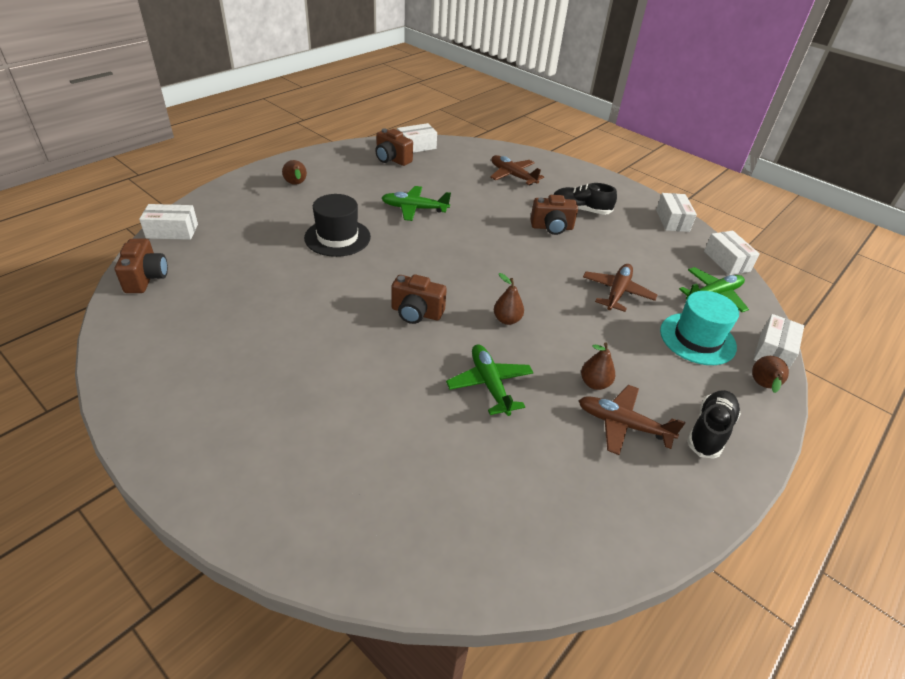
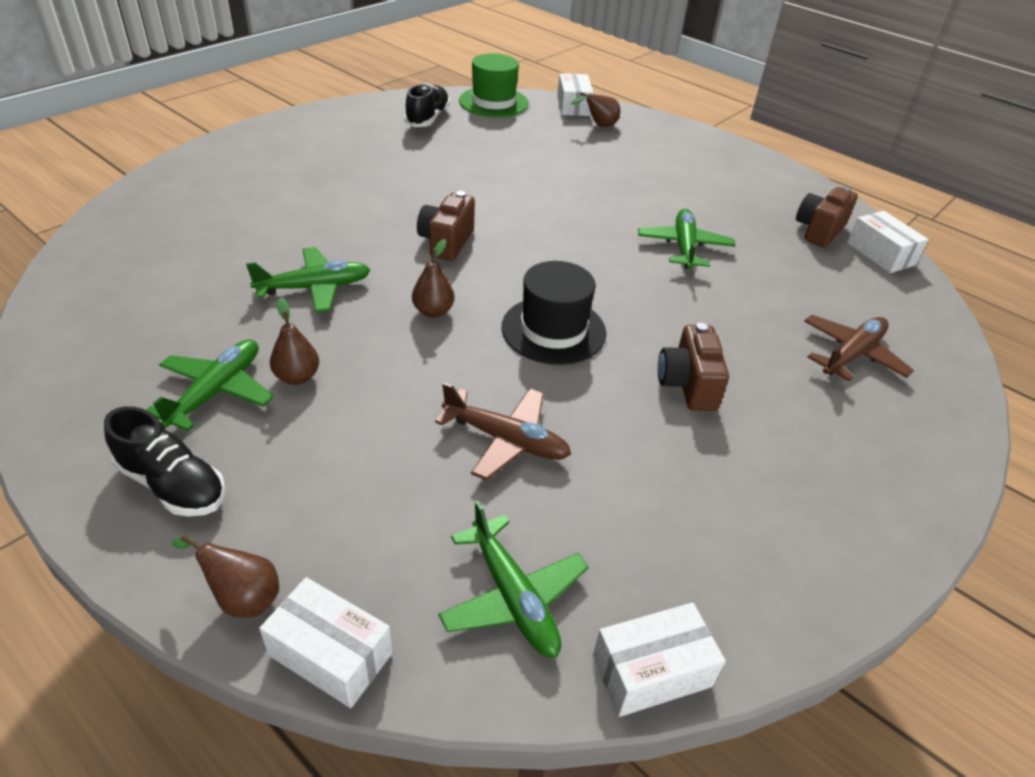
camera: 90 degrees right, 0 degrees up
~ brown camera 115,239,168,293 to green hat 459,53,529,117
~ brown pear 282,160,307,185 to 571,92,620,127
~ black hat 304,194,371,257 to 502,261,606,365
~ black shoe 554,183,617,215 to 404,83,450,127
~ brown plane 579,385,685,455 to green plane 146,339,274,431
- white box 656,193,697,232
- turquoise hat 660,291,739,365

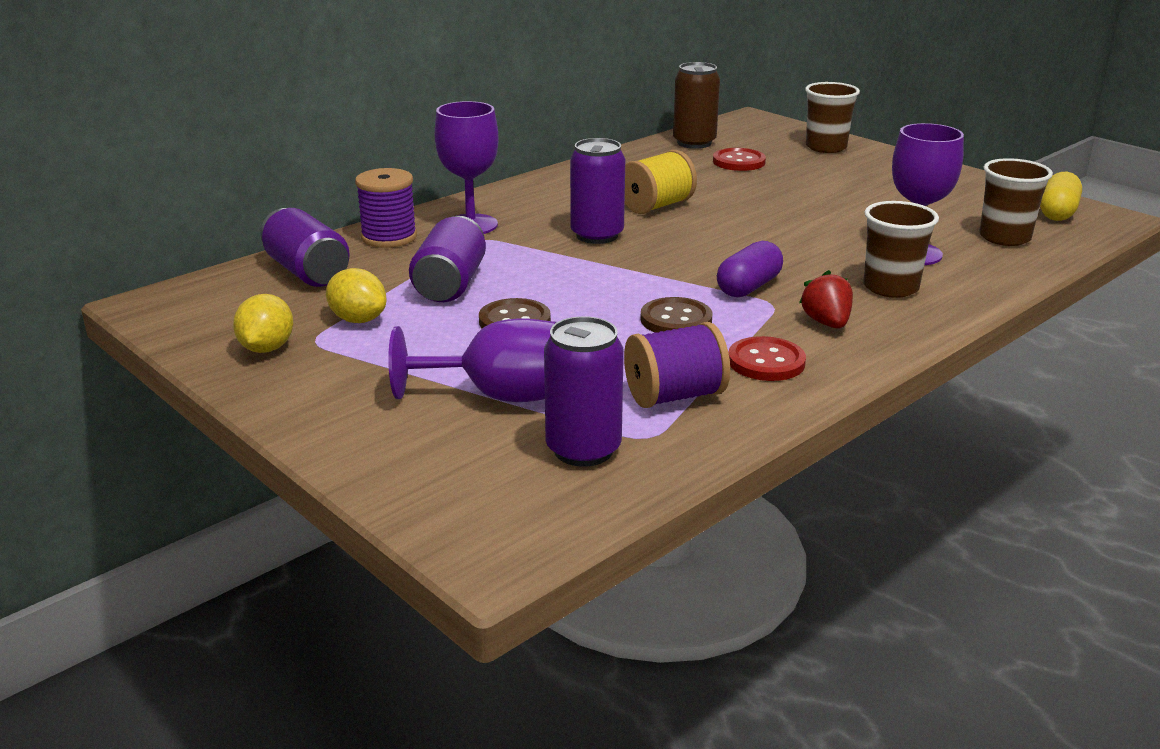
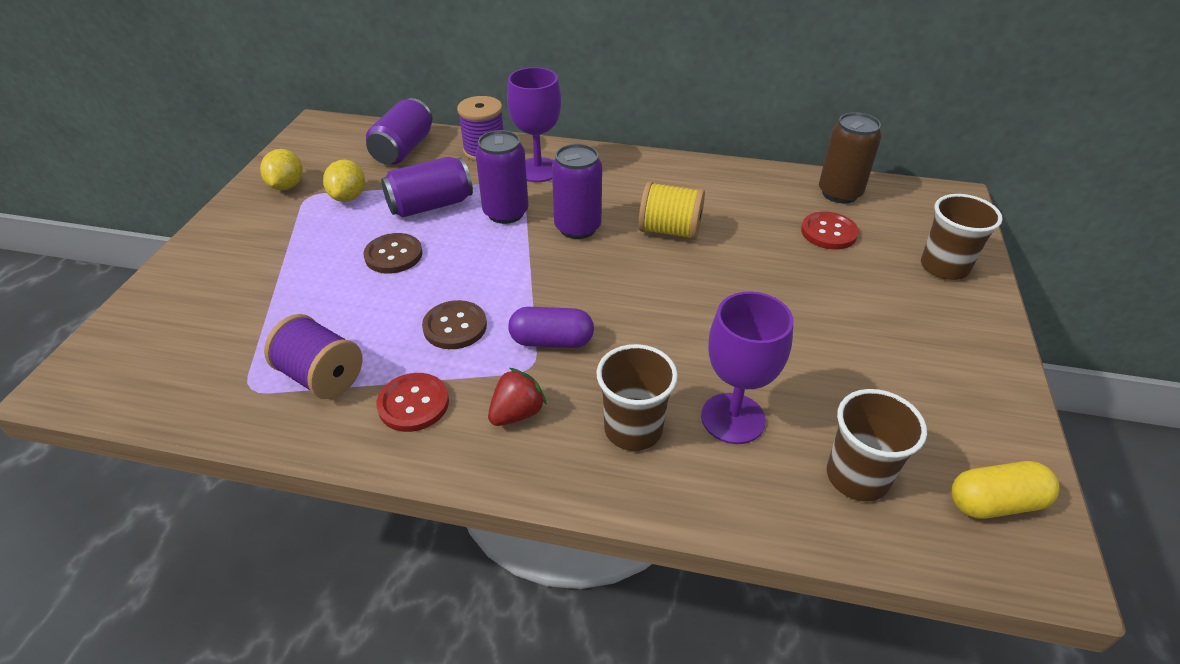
camera: 55 degrees right, 15 degrees up
~ yellow lemon 233,294,293,353 = 260,149,303,190 60 degrees counterclockwise
- purple goblet 388,318,556,402
~ purple can 544,316,624,467 to 475,130,528,224

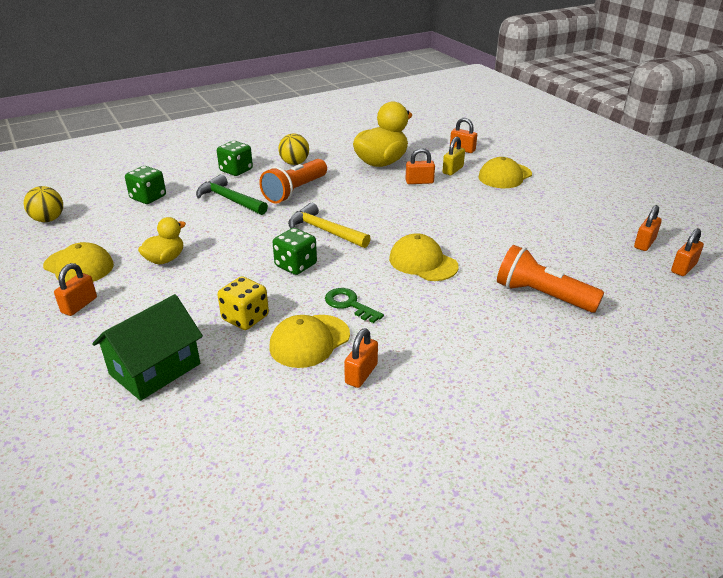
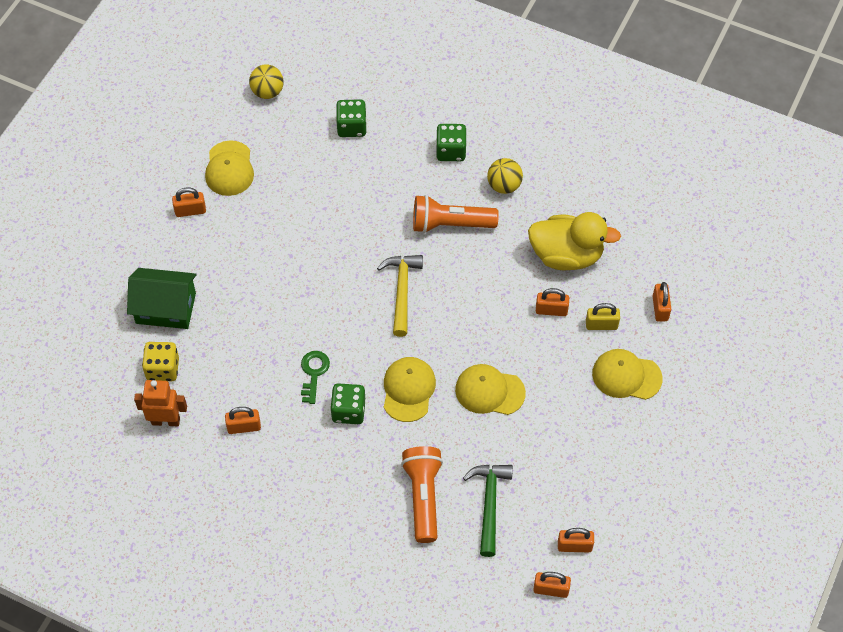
camera: 55 degrees right, 25 degrees up
- yellow duck 138,217,186,264
~ green hammer 196,174,268,215 to 463,465,513,557
~ yellow dice 217,276,269,330 to 142,342,179,381
~ yellow cap 269,315,350,368 to 455,364,526,415
~ green dice 273,228,317,275 to 330,383,366,424
~ orange padlock 406,148,435,184 = 536,288,569,316 45 degrees counterclockwise
+ orange robot 134,380,187,426

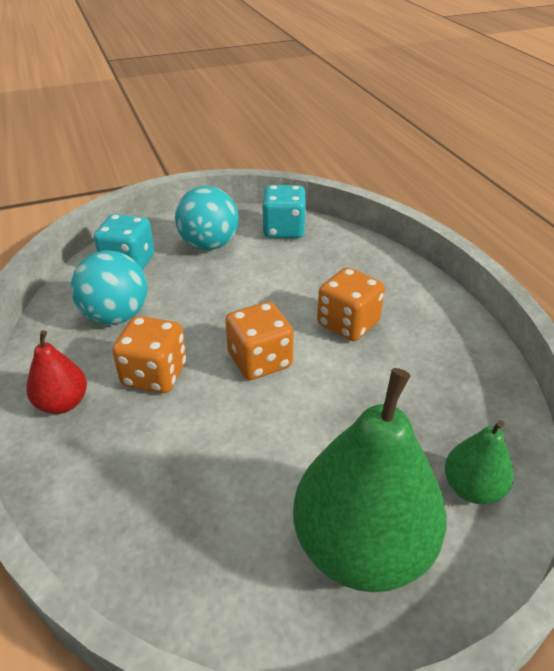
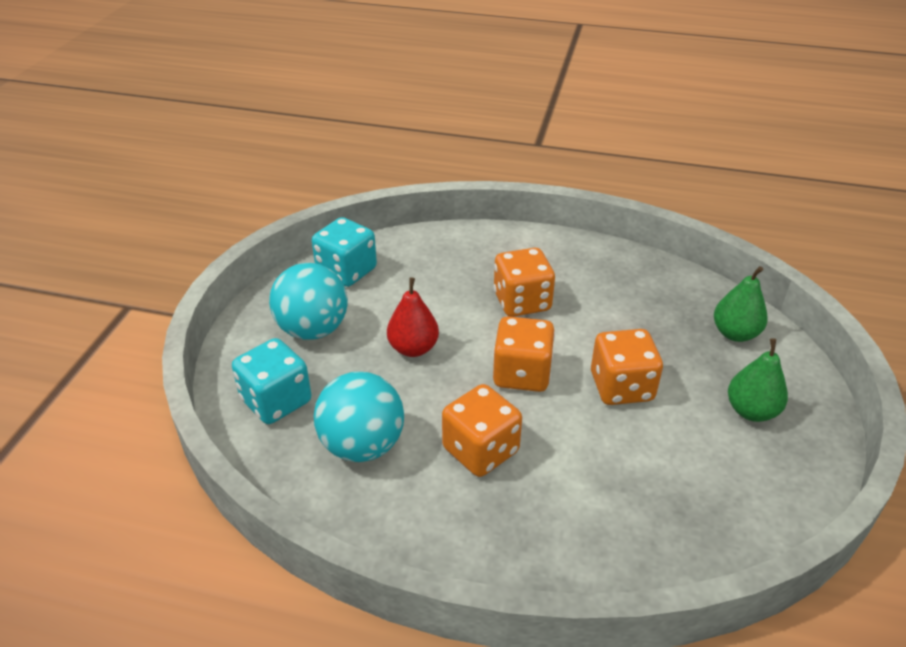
camera: 55 degrees left, 0 degrees up
~ red pear 26,330,87,414 to 387,277,439,357
~ green pear 293,368,447,592 = 728,338,788,422 x0.49
+ orange dice 591,329,663,405

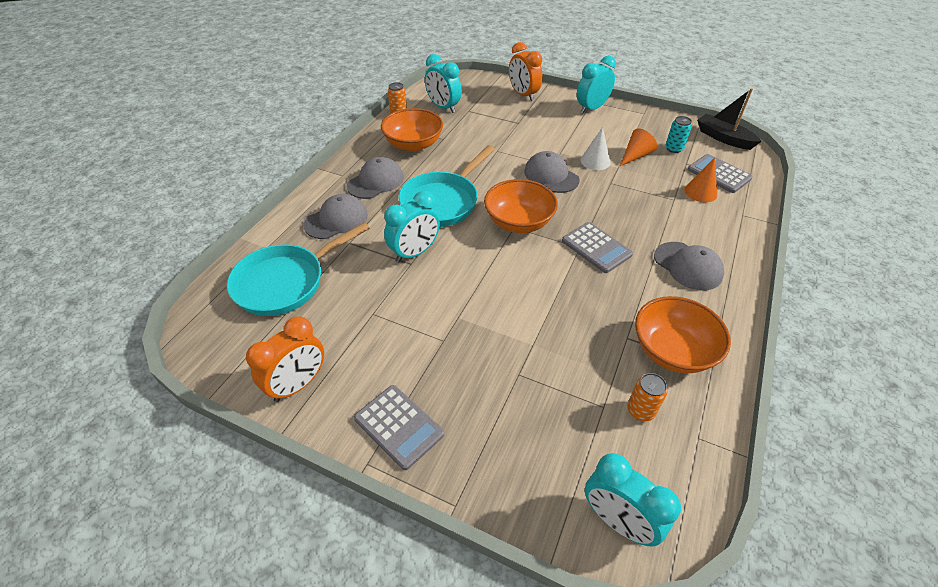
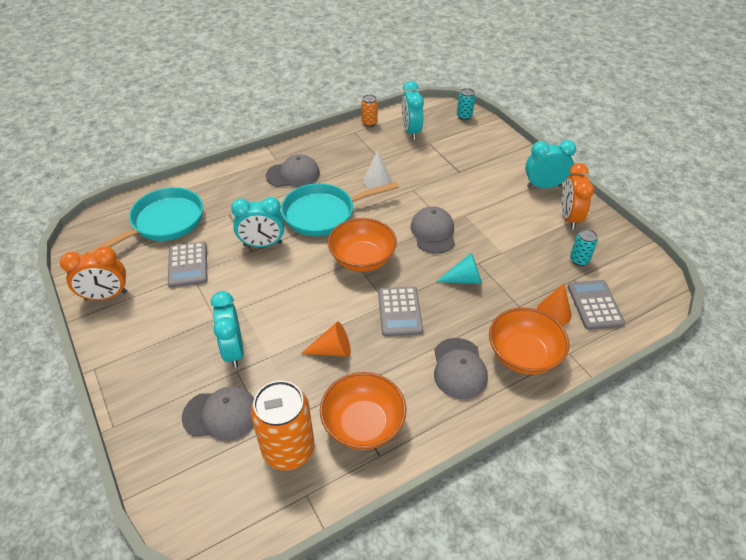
camera: 35 degrees right, 0 degrees up
~ turquoise pan 227,222,370,316 = 86,187,203,253 135 degrees clockwise
~ grey cap 304,194,368,239 to 182,386,254,440
~ grey calculator 354,385,444,470 to 168,242,207,288
~ orange bowl 381,108,443,152 to 489,307,569,375
~ orange clock 509,42,543,101 to 562,163,594,230
~ white cone 580,127,611,170 to 363,151,392,189
~ turquoise clock 585,453,681,547 to 211,291,244,368
~ orange cone 620,128,657,166 to 301,322,351,357
~ orange can 627,373,668,422 = 251,380,315,471 x2.05
- black boat 697,88,761,150
+ turquoise cone 436,253,482,284
+ turquoise can 457,88,475,120

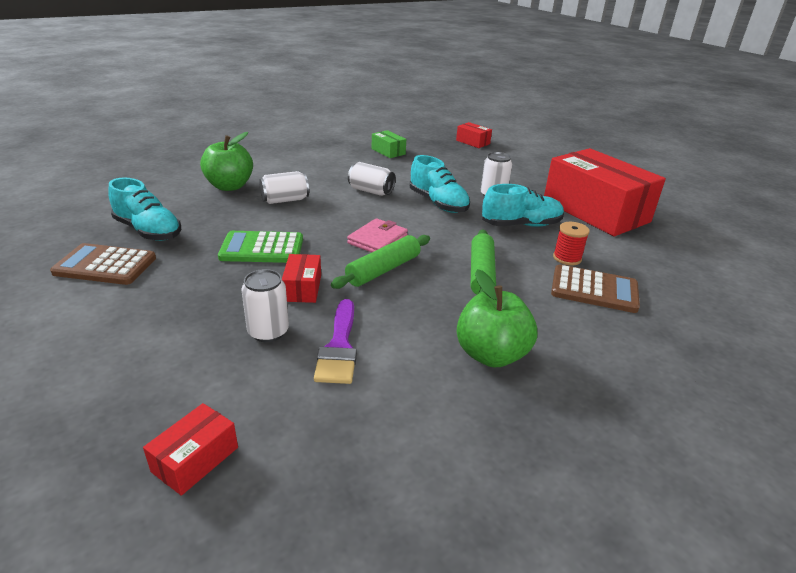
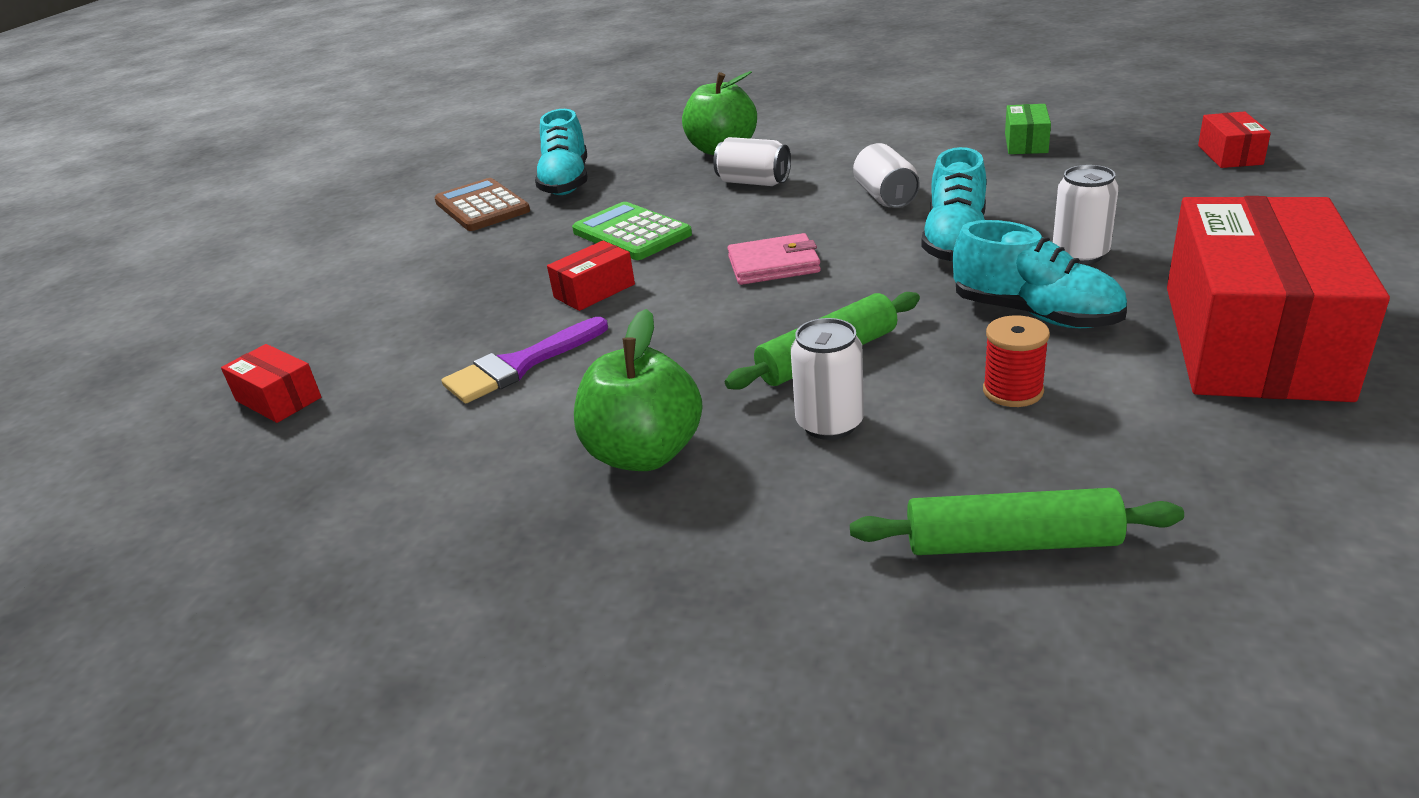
camera: 55 degrees right, 0 degrees up
~ red box 143,403,238,496 = 221,344,321,423 45 degrees clockwise
~ white can 241,269,289,342 to 791,318,864,440
~ green rolling pin 331,235,430,289 to 850,488,1184,555
- brown calculator 551,264,640,313

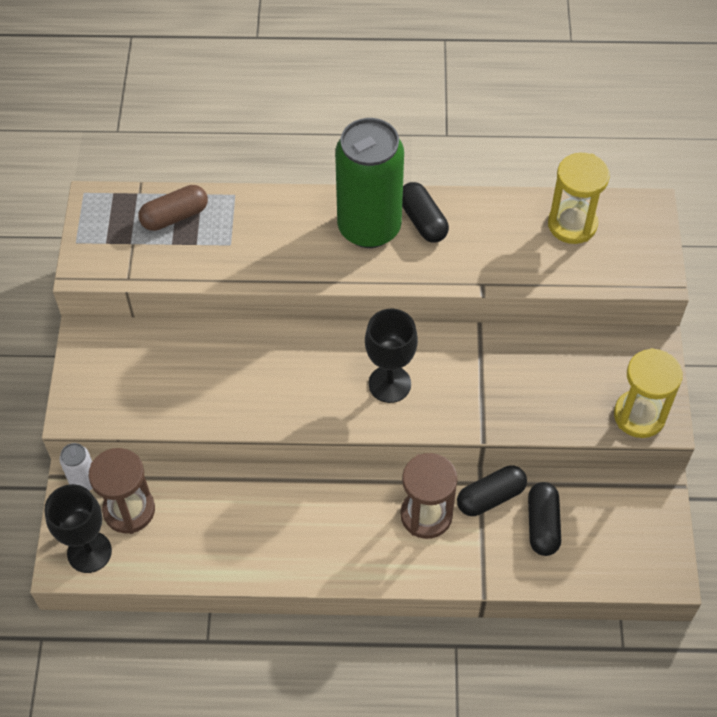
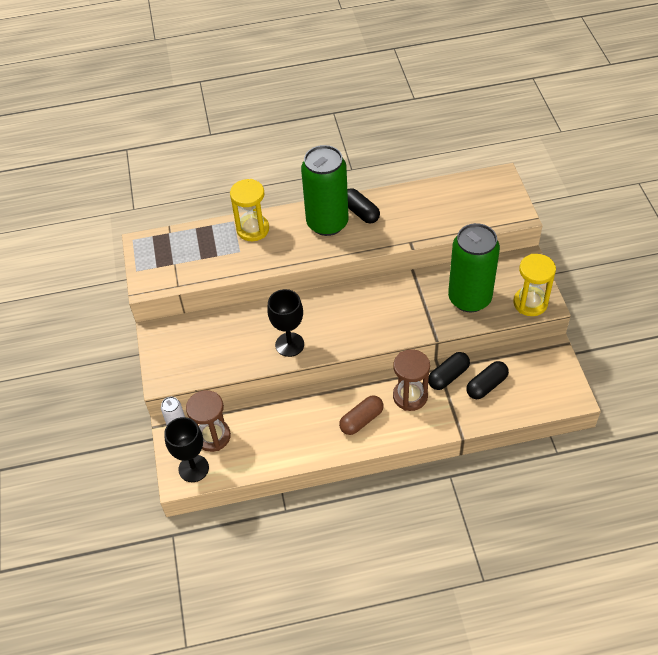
camera: 10 degrees left, 5 degrees down
~ brown capsule 138,185,208,231 to 339,395,384,435
~ black goblet 365,309,418,403 to 267,289,304,357
~ black capsule 528,482,561,556 = 466,361,509,399 60 degrees clockwise
~ yellow hourglass 548,153,610,244 to 230,179,269,241
+ green can 448,223,500,312

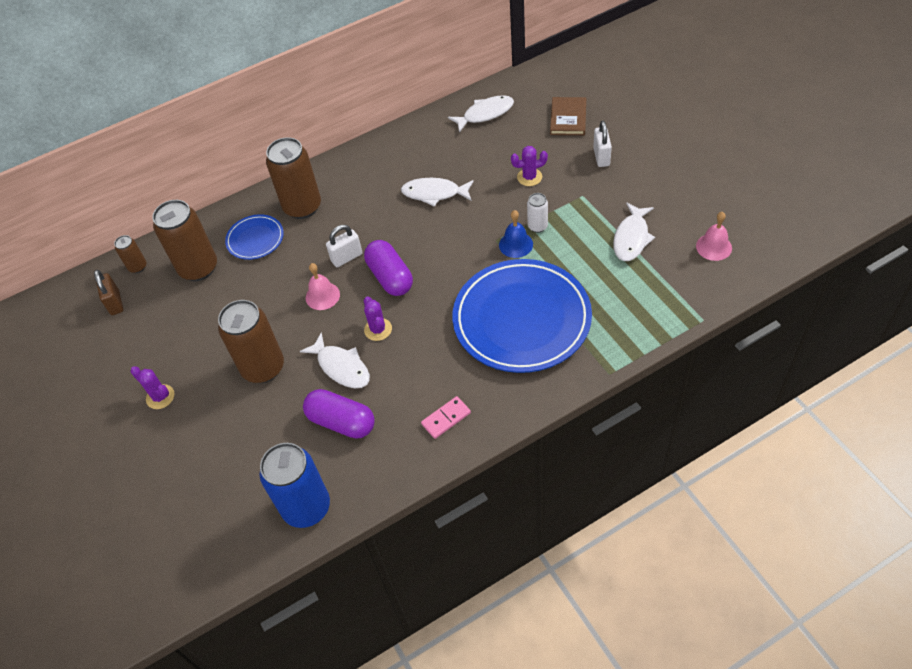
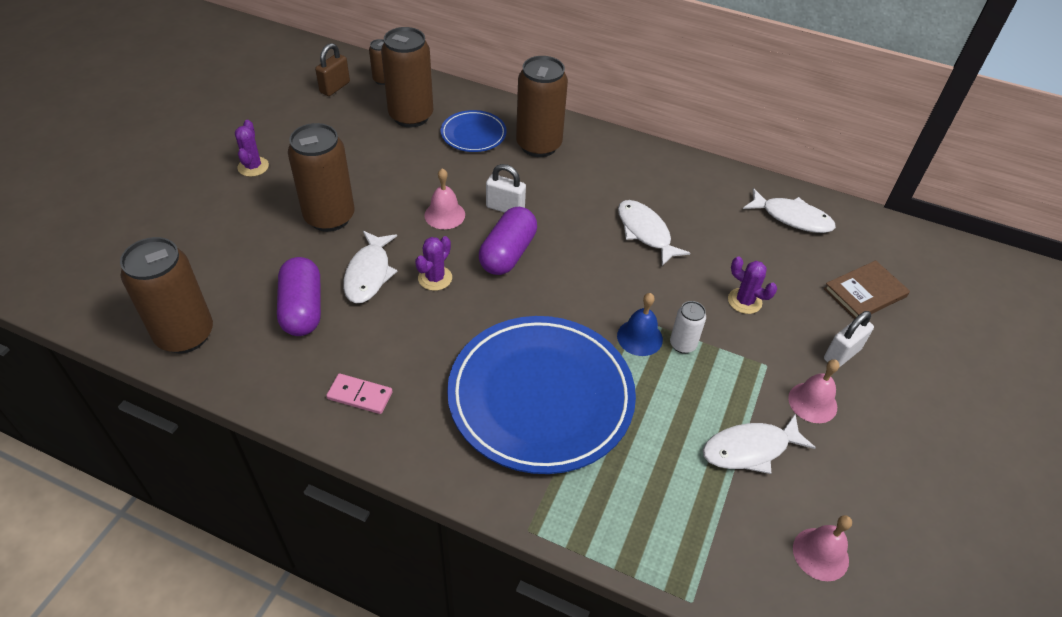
camera: 45 degrees right, 5 degrees down
~ blue can 260,443,330,528 to brown can 120,237,213,353
+ pink bell 788,360,839,423

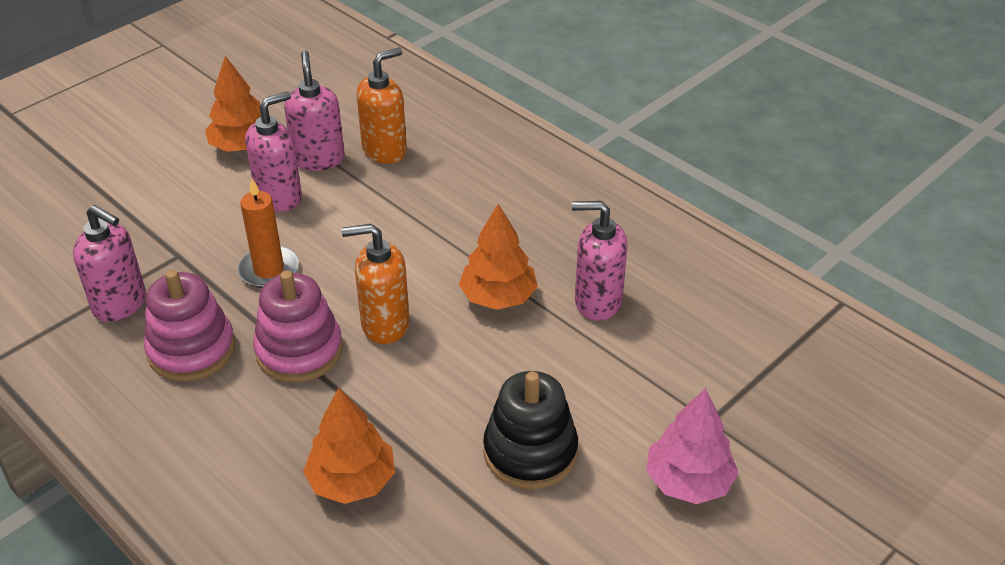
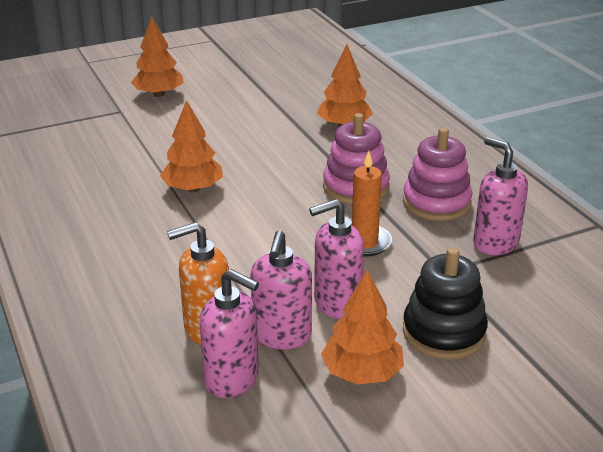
camera: 160 degrees left, 10 degrees down
- orange soap dispenser 341,224,410,344
~ black stacking toy 483,371,578,489 to 403,247,488,360
~ pink soap dispenser 572,201,628,321 to 200,269,259,398
~ pink tree 646,388,739,504 to orange tree 131,16,184,97

